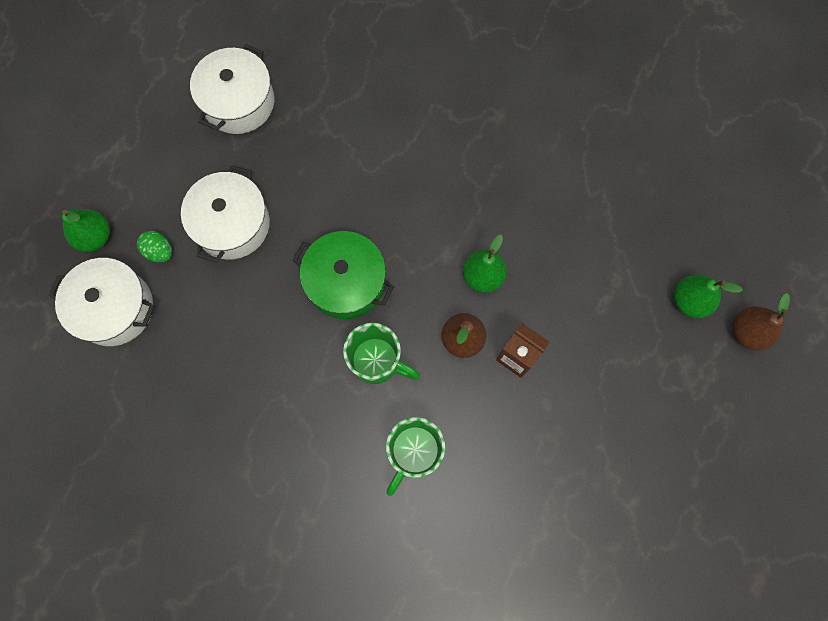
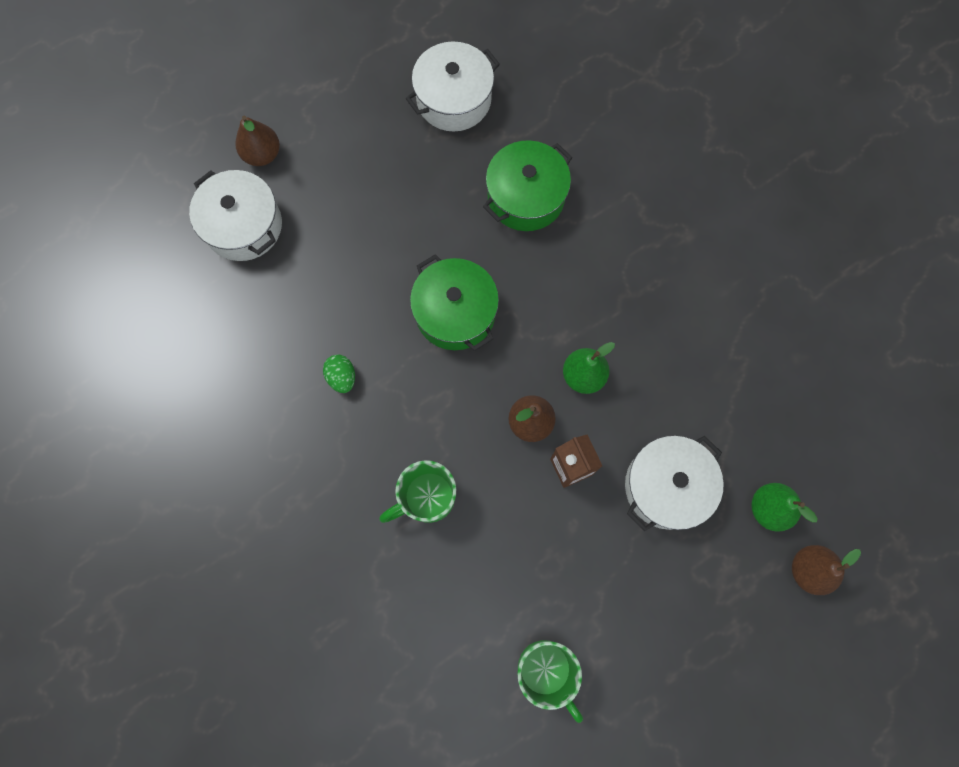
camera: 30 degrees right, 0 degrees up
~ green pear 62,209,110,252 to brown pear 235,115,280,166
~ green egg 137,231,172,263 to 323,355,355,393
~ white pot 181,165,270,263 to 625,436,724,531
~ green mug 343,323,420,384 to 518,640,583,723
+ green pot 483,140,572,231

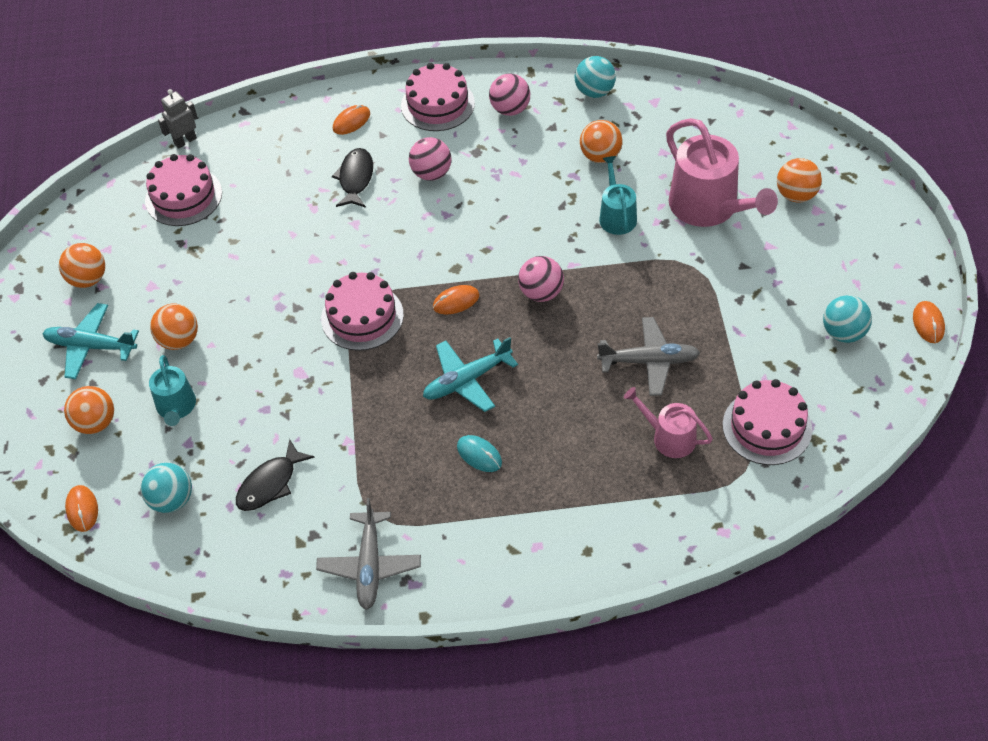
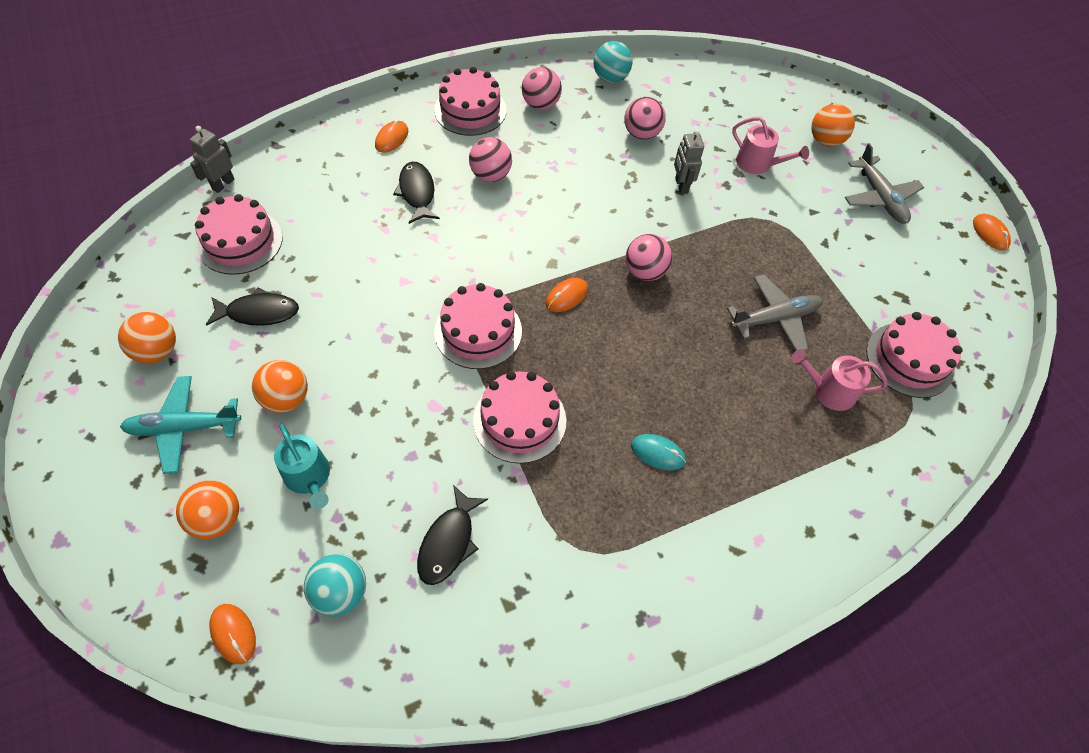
camera: 25 degrees left, 5 degrees up
~ grey plane 316,498,421,610 to 845,143,924,224
- turquoise plane 423,337,518,412
~ orange ball 580,120,622,163 to pink ball 624,97,666,140
~ turquoise watering can 599,156,637,235 to grey robot 674,129,704,194
~ pink watering can 666,118,778,227 = 732,117,809,174 x0.55
- turquoise ball 823,295,872,343
+ black fish 206,288,299,326
+ pink cake 473,371,566,464

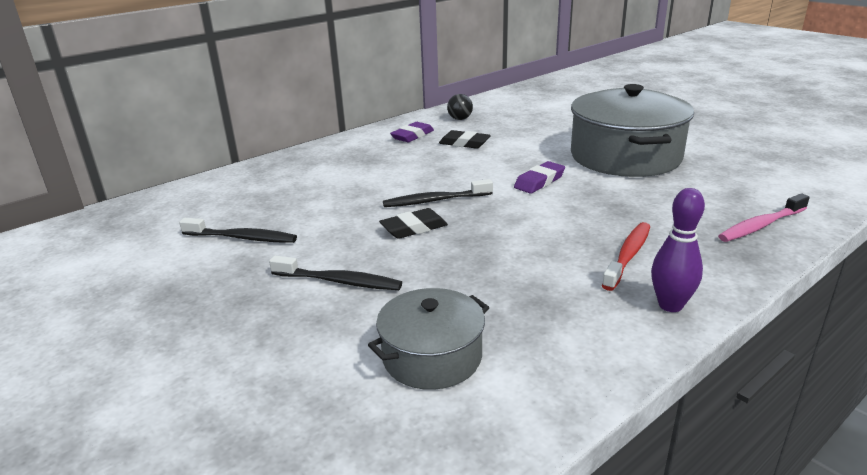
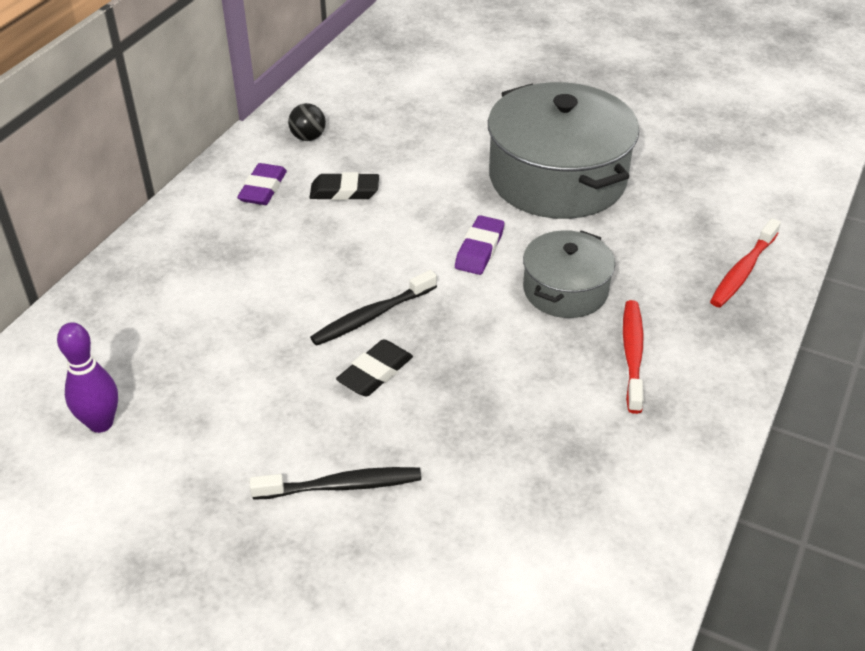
camera: 25 degrees left, 15 degrees up
- black toothbrush 179,218,297,243
~ grey pot 368,288,489,390 to 523,230,615,318
~ purple bowling pin 651,188,705,312 to 57,322,118,433
~ pink toothbrush 718,193,810,242 to red toothbrush 710,218,781,307

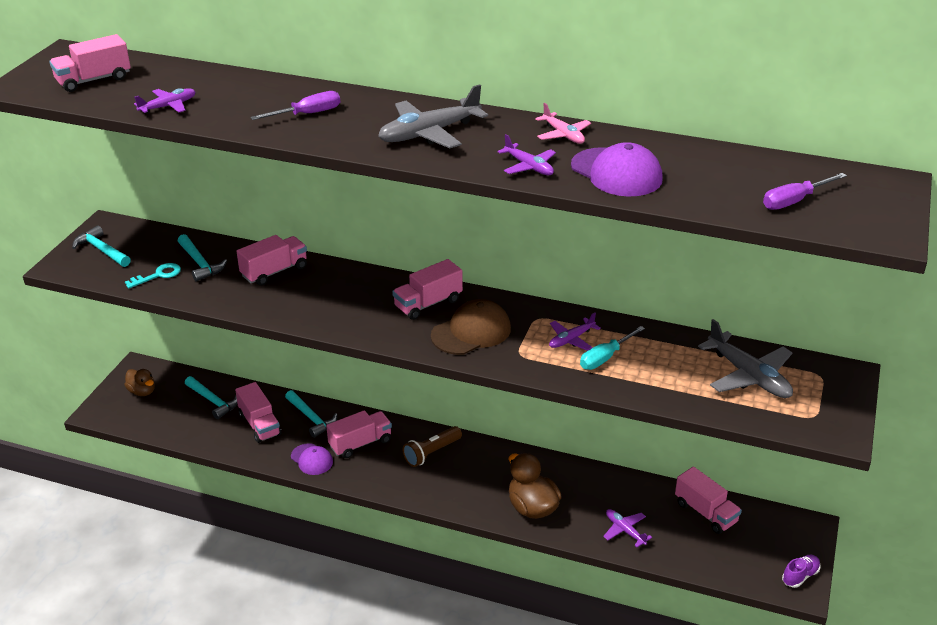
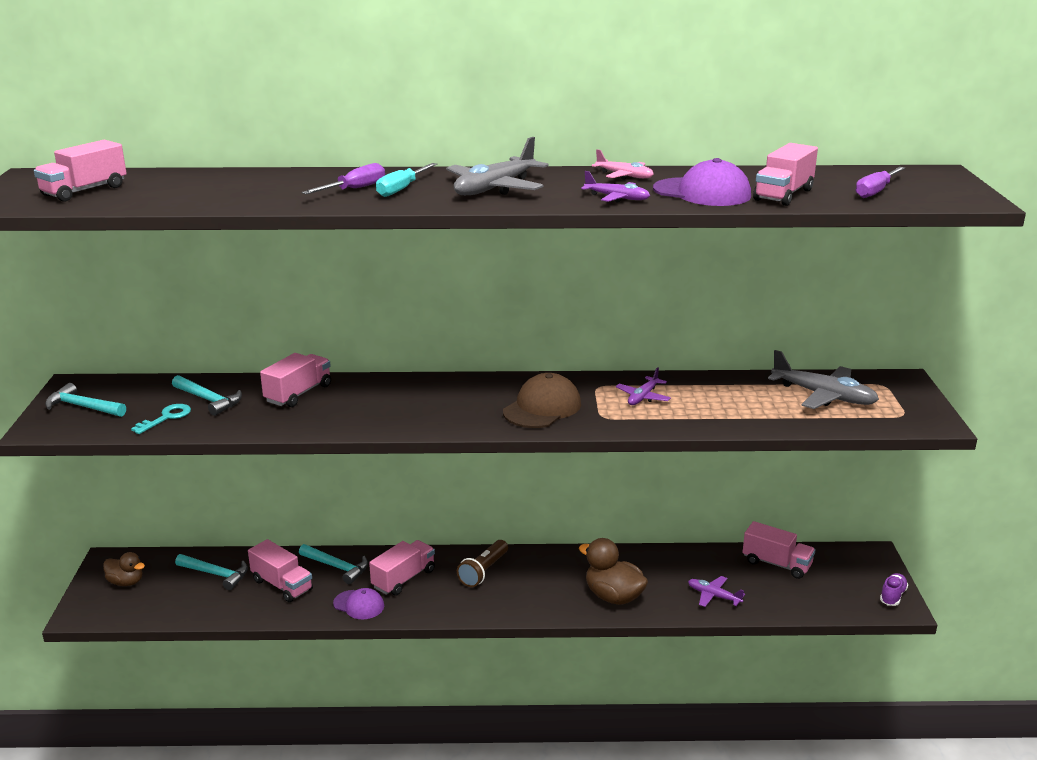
camera: 20 degrees left, 10 degrees down
- purple plane 134,88,196,114
~ pink truck 392,259,463,320 to 753,143,818,206
~ turquoise screwdriver 580,326,645,370 to 376,163,437,197

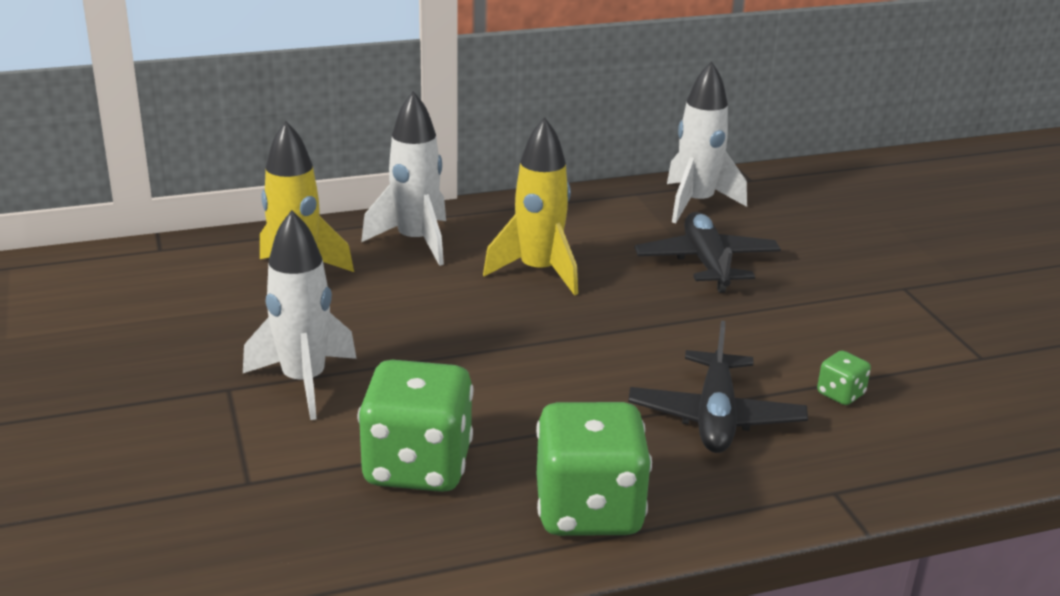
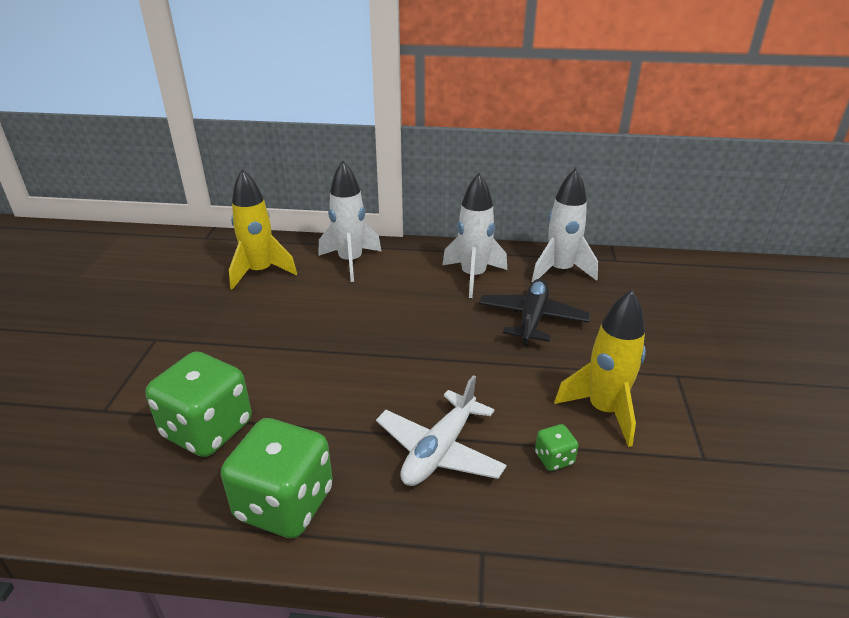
camera: 25 degrees right, 5 degrees up
~ white rocket 243,210,357,420 to 442,173,507,298
~ yellow rocket 483,117,578,295 to 554,290,646,447
~ black plane 628,321,808,453 to white plane 376,375,507,486

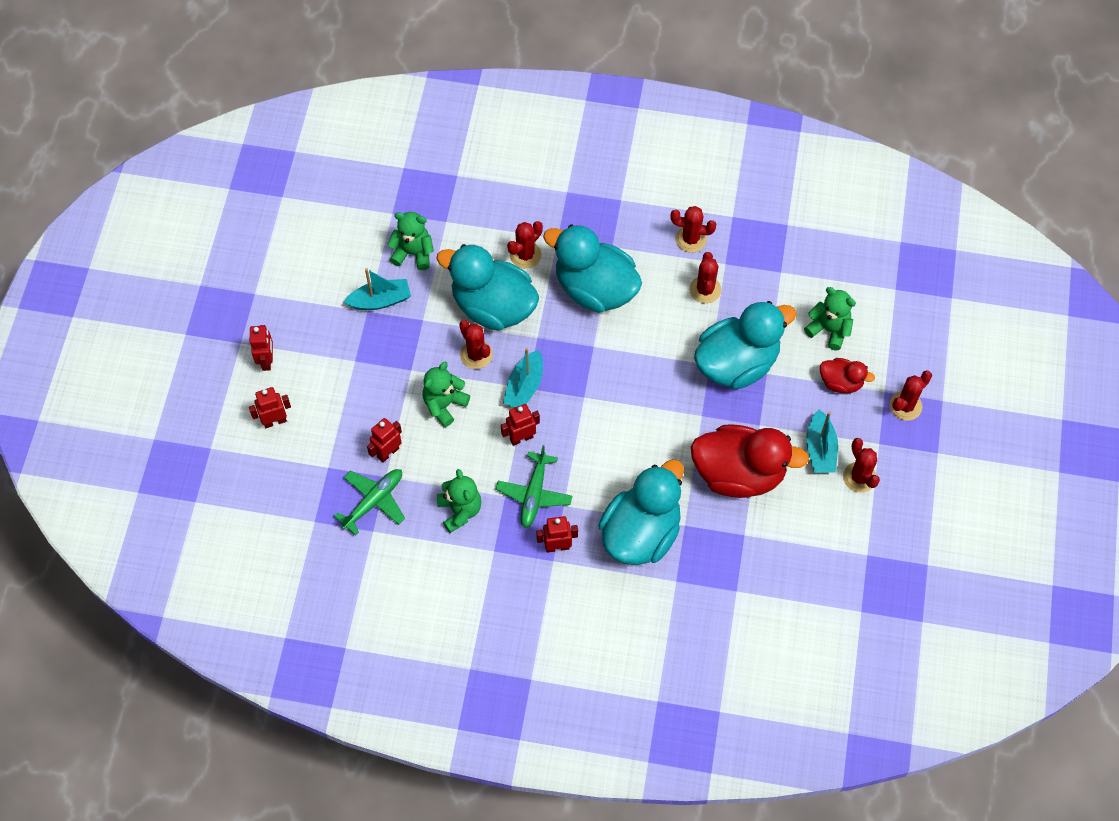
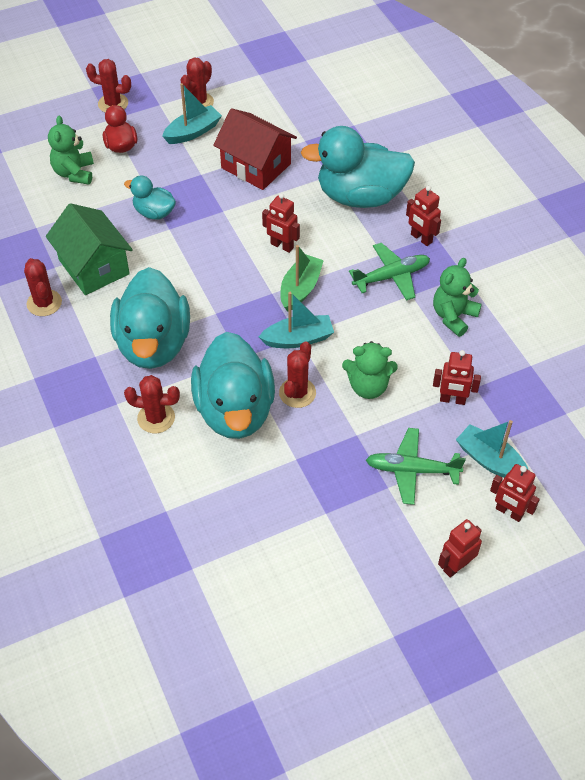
camera: 125 degrees left, 10 degrees down
~ green plane 334,469,405,535 to 366,428,466,505
~ turquoise boat 344,268,411,310 to 456,420,528,478
- green teddy bear 387,212,434,270
~ red robot 501,404,540,446 to 262,193,300,253
~ red cactus 689,252,721,304 to green house 46,203,133,295
~ red duck 691,424,809,498 to red house 213,108,297,190
~ turquoise duck 694,301,797,390 = 124,175,176,220 x0.49
+ green boat 280,245,324,312

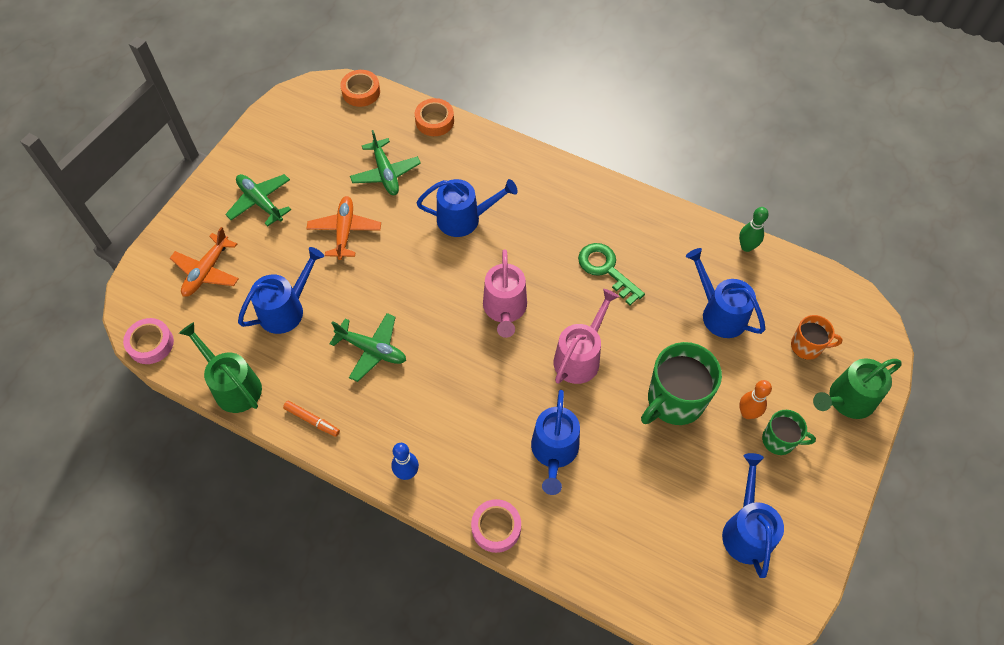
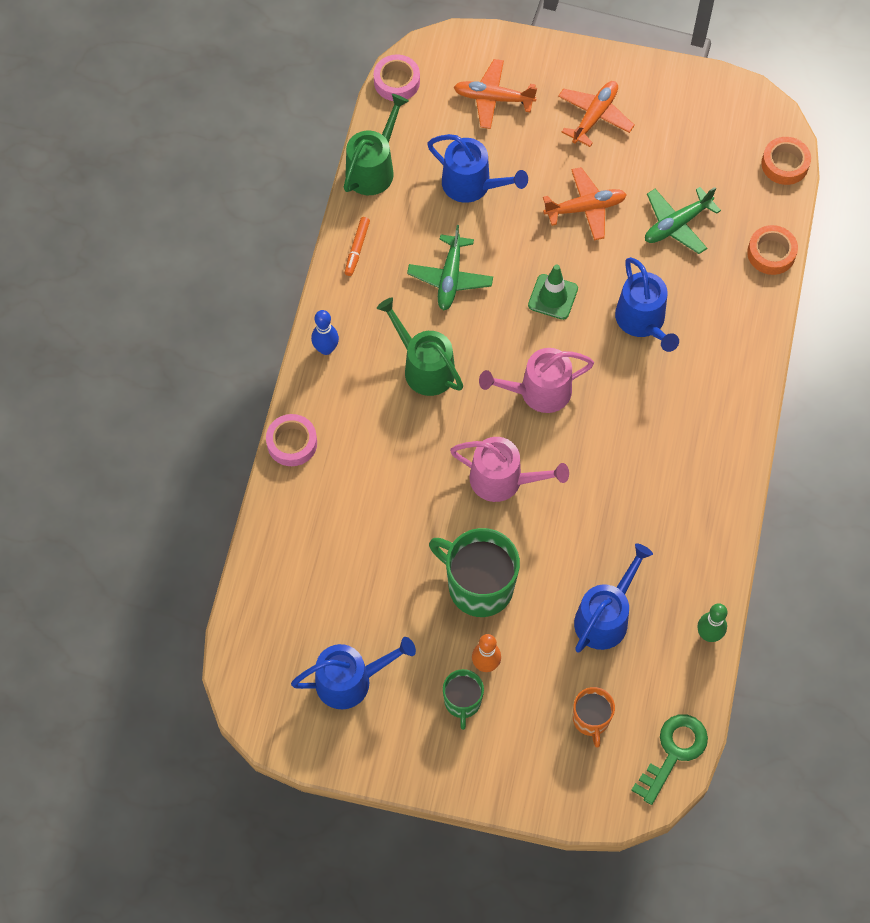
camera: 75 degrees right, 5 degrees up
~ green plane 225,174,291,226 to orange plane 558,81,635,147
- blue watering can 531,390,580,495
~ green key 578,243,645,305 to 631,714,708,805
~ green watering can 813,358,902,419 to 377,297,463,396
+ green traffic cone 528,264,578,320

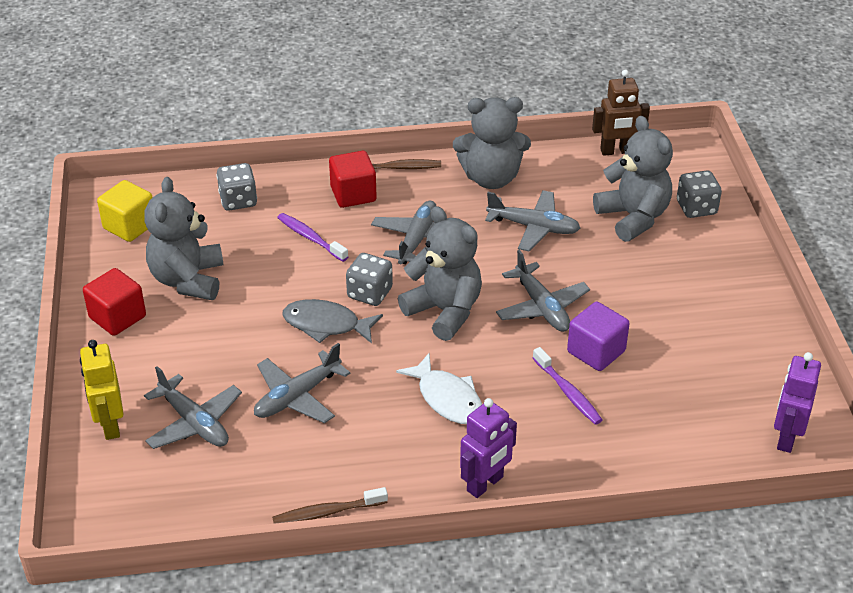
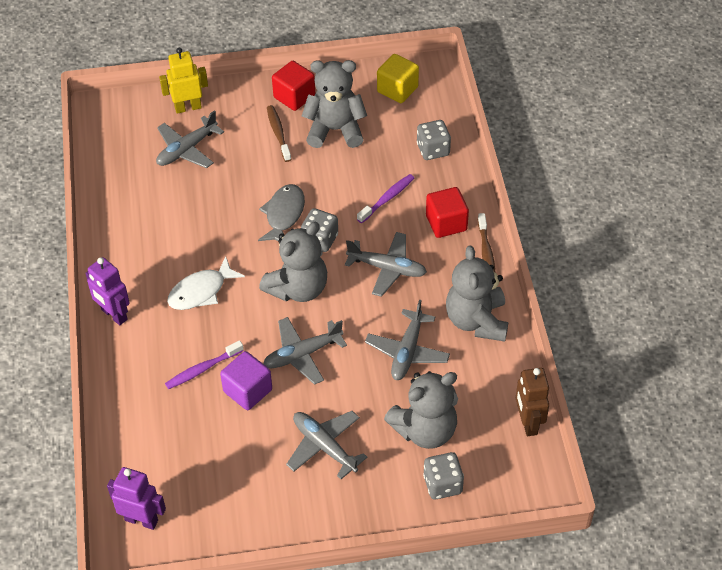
camera: 90 degrees right, 10 degrees up
~ grey plane 254,343,351,423 to 286,411,367,479
~ brown toothbrush 272,487,388,524 to 267,105,291,162

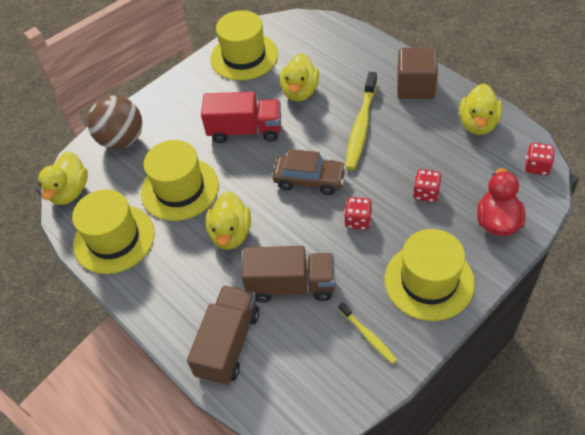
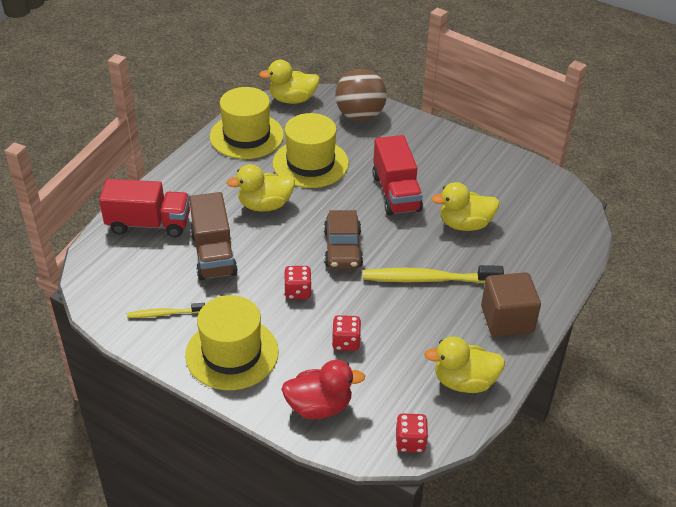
camera: 70 degrees right, 10 degrees down
~ brown truck 187,286,259,385 to red truck 99,179,190,237
- yellow hat 210,10,278,80
~ yellow toothbrush 338,302,397,364 = 127,303,205,318 45 degrees clockwise

